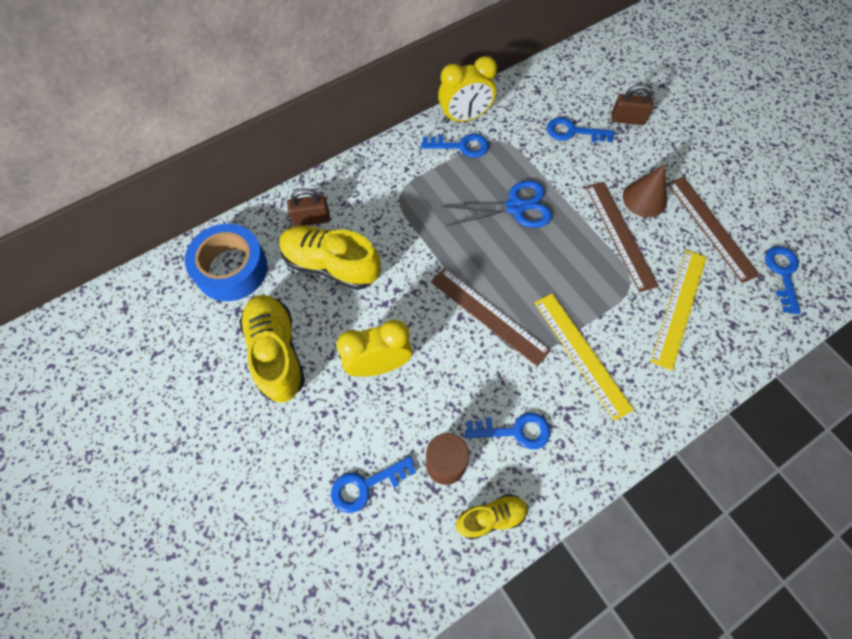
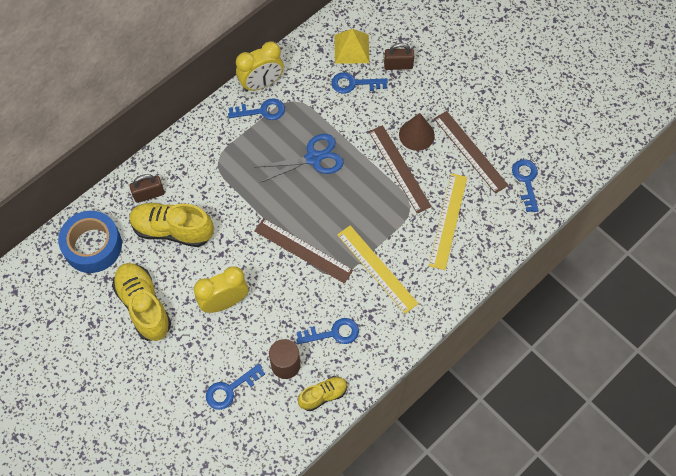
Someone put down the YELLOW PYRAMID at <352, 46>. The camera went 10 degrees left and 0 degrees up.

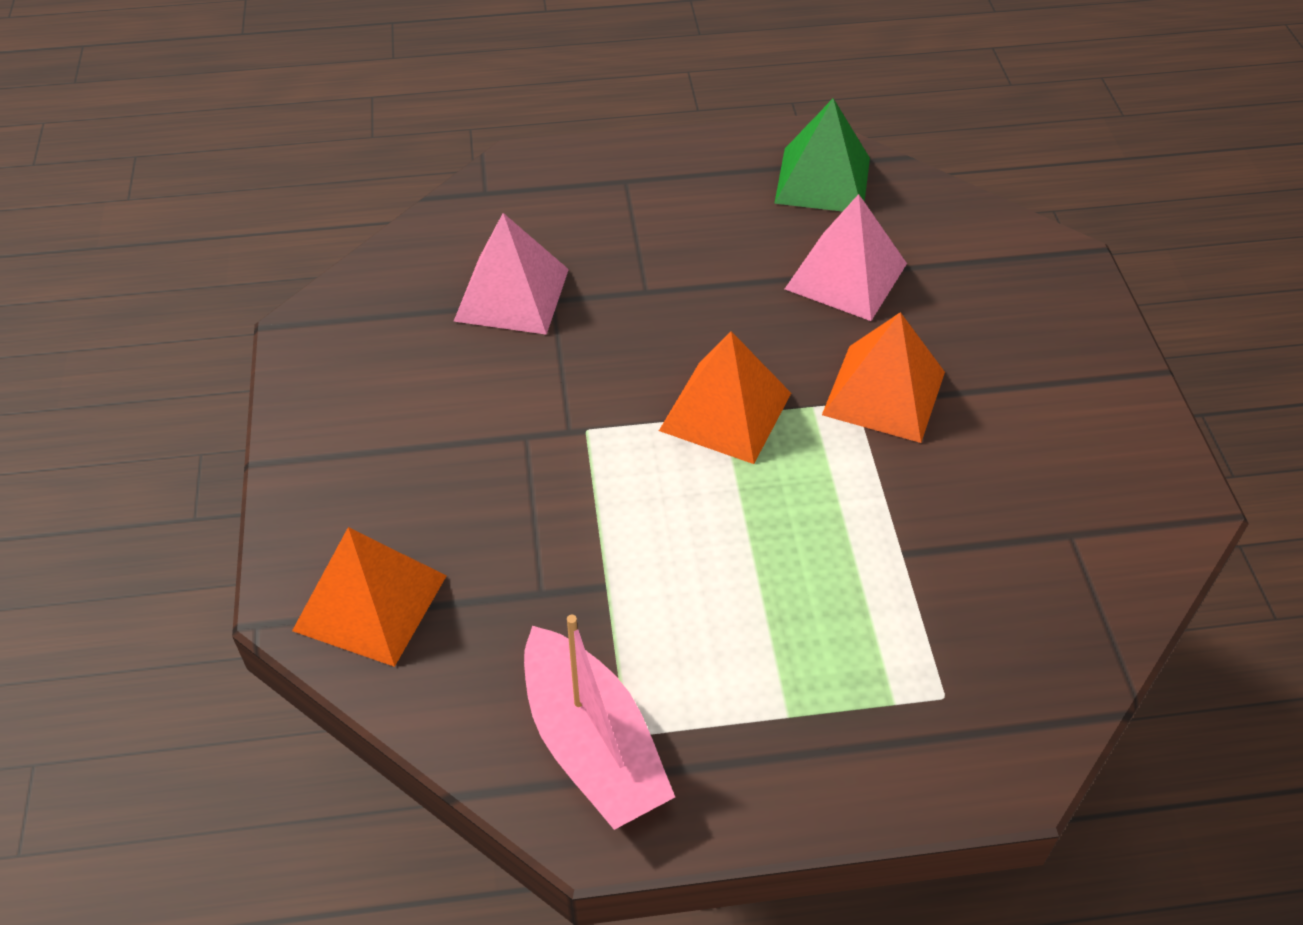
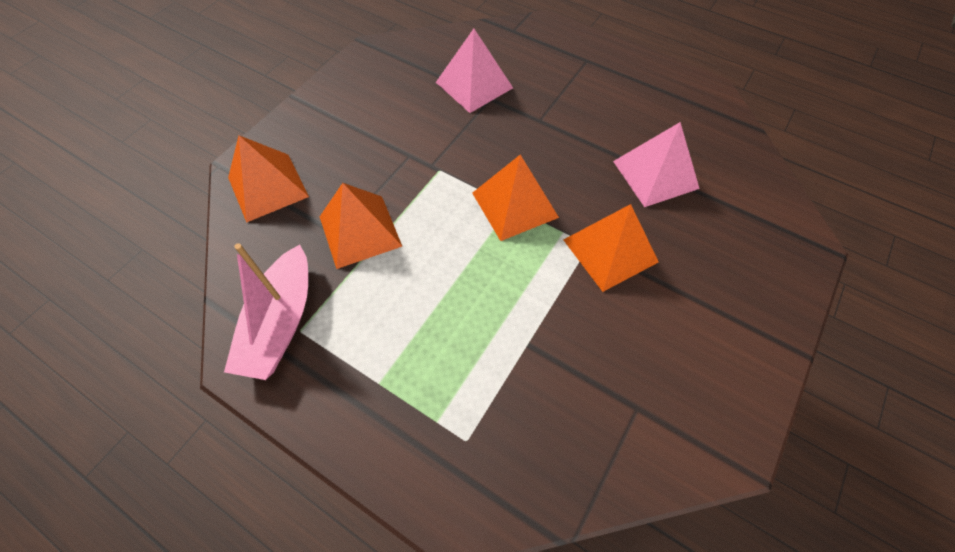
Someone put down the ORANGE PYRAMID at <361, 226>. Someone took away the GREEN PYRAMID at <822, 155>. The camera went 40 degrees right and 10 degrees up.

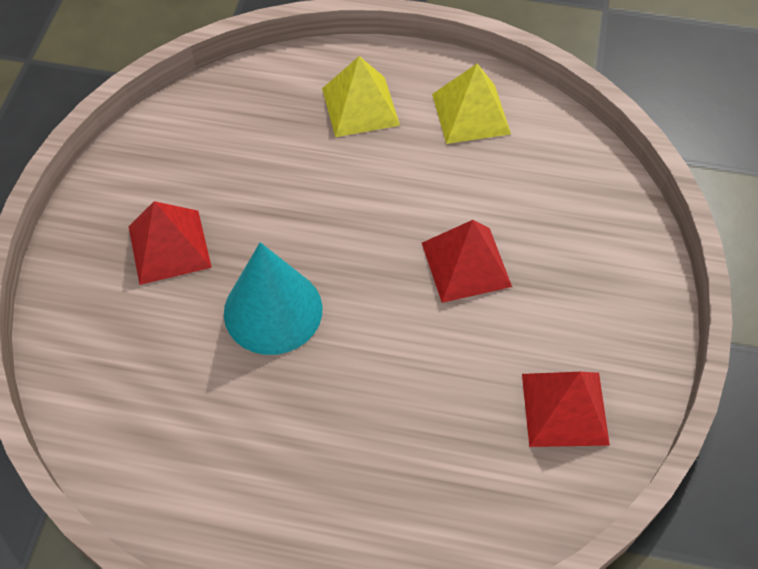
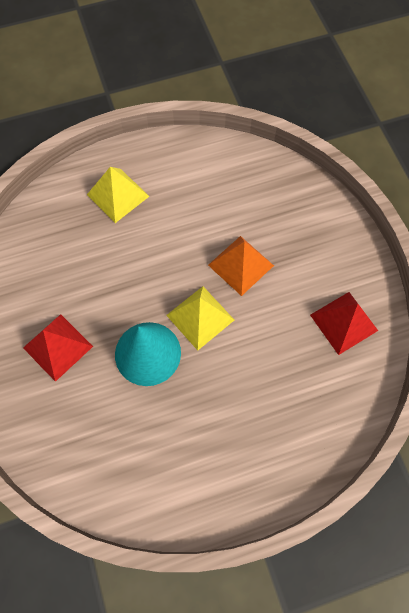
Someone carried the YELLOW PYRAMID from <471, 104> to <200, 318>. Someone repainted the RED PYRAMID at <467, 261>, which became the ORANGE PYRAMID at <241, 266>. The camera went 30 degrees left and 10 degrees up.

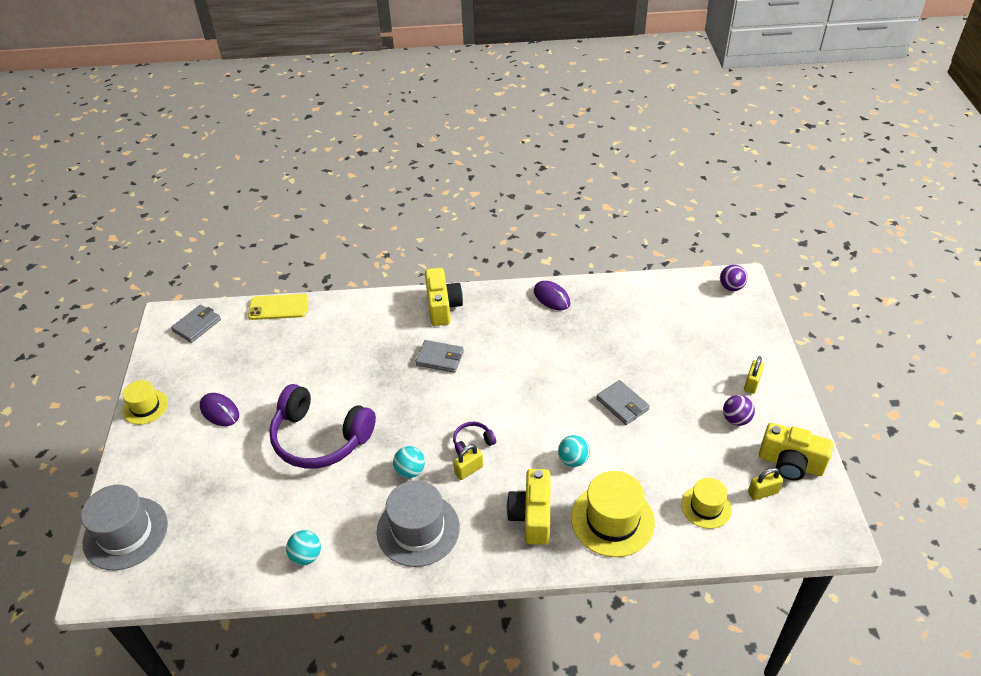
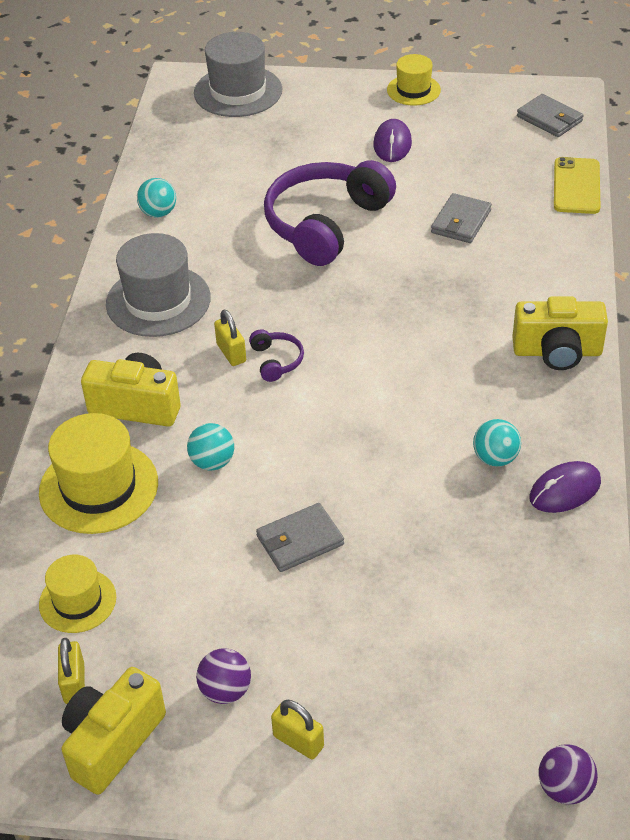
Someone rotated the PURPLE MOUSE at <219, 409> by 45 degrees counterclockwise. Someone carried the GREY WALLET from <439, 356> to <461, 218>. Someone carried the TURQUOISE BALL from <409, 462> to <497, 443>. The camera went 100 degrees right and 0 degrees up.

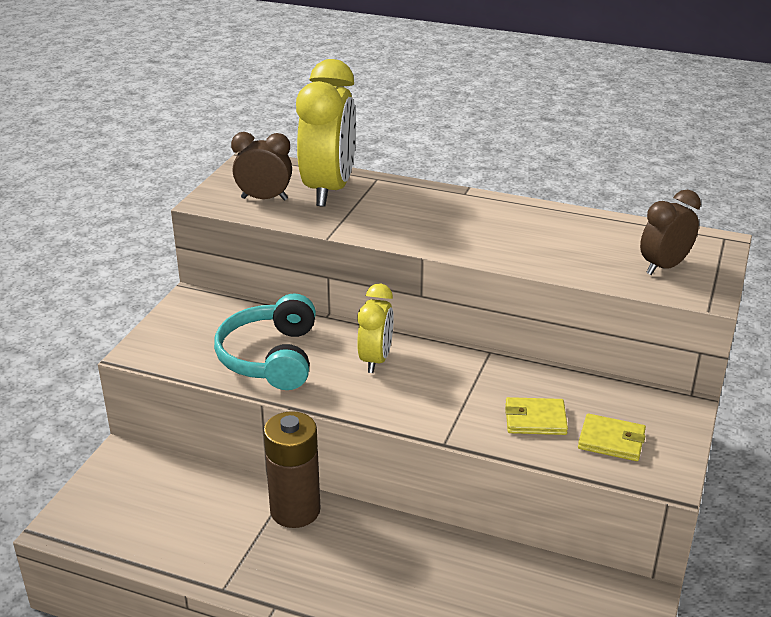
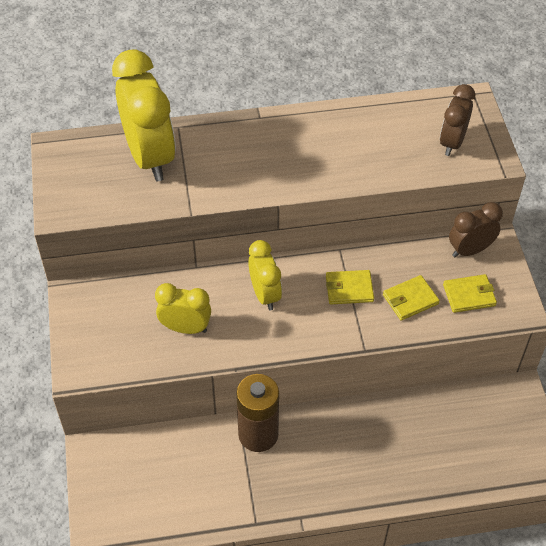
Someone swapped the TURQUOISE HEADPHONES at <265, 342> for the YELLOW CLOCK at <183, 308>. Someone put down the YELLOW WALLET at <350, 287>. Someone carried the BROWN CLOCK from <261, 166> to <476, 230>. The camera went 30 degrees left and 20 degrees up.

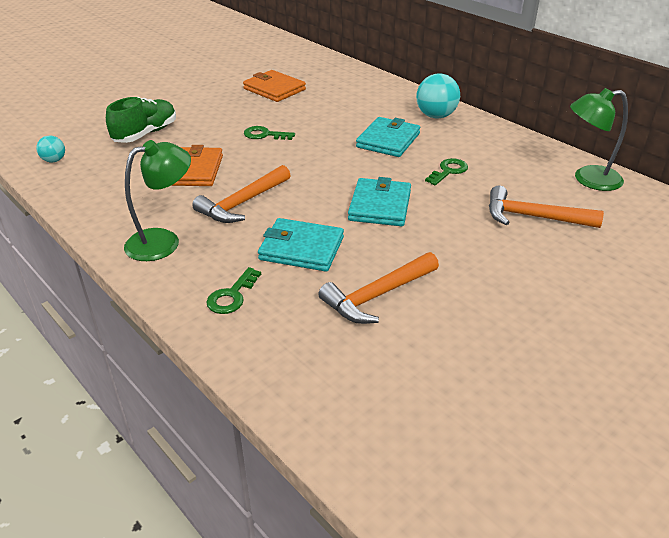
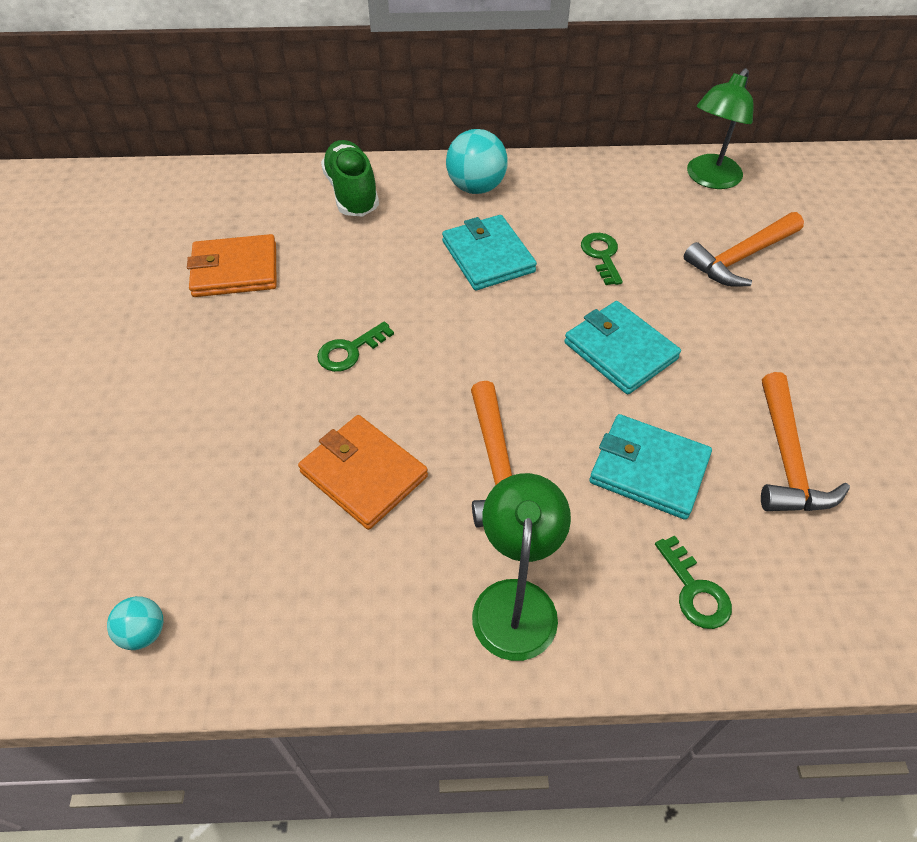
Someone carried the GREEN SHOE from <141, 120> to <350, 178>. Someone rotated the TURQUOISE WALLET at <301, 245> by 60 degrees clockwise. The camera went 50 degrees left and 15 degrees up.

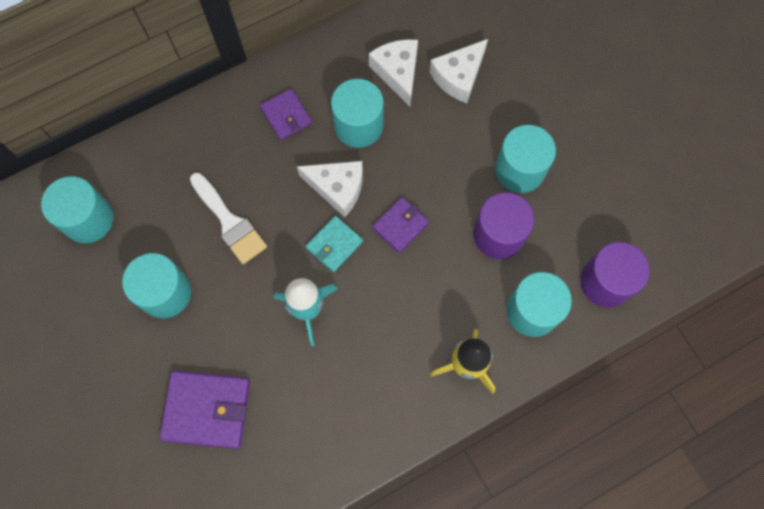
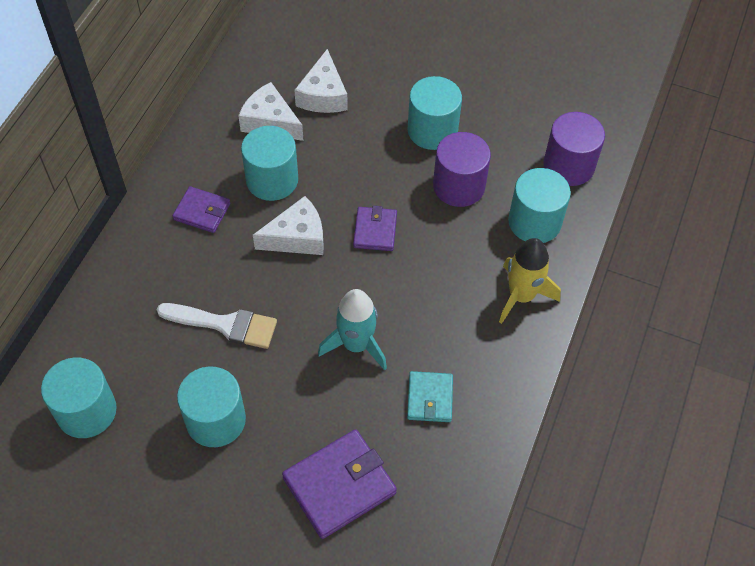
Someone carried the TURQUOISE WALLET from <334, 244> to <430, 396>. The camera went 40 degrees left and 15 degrees down.

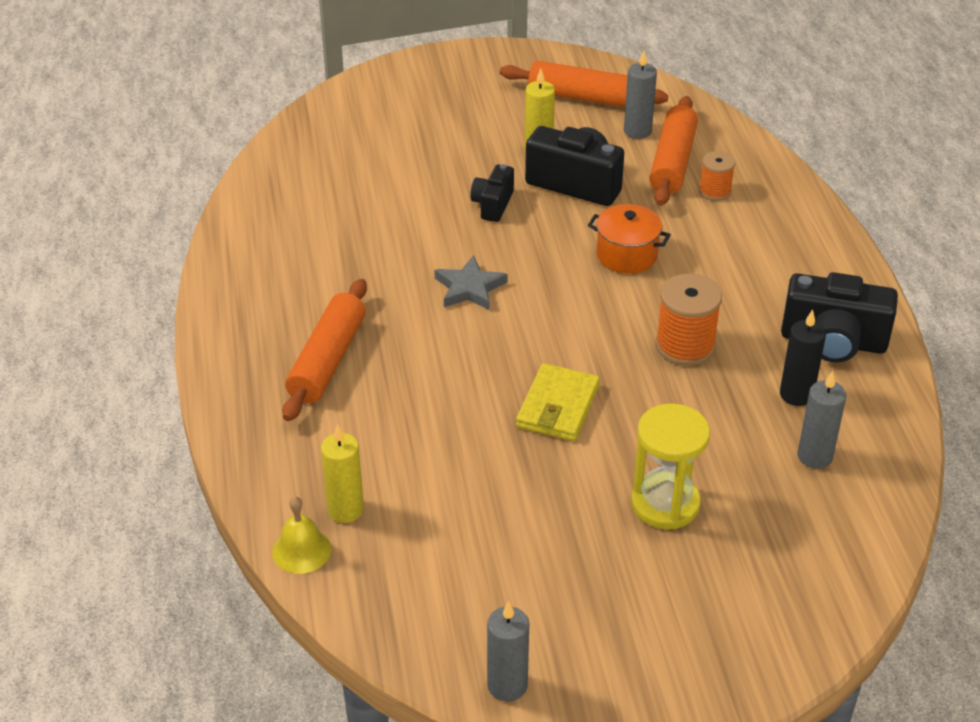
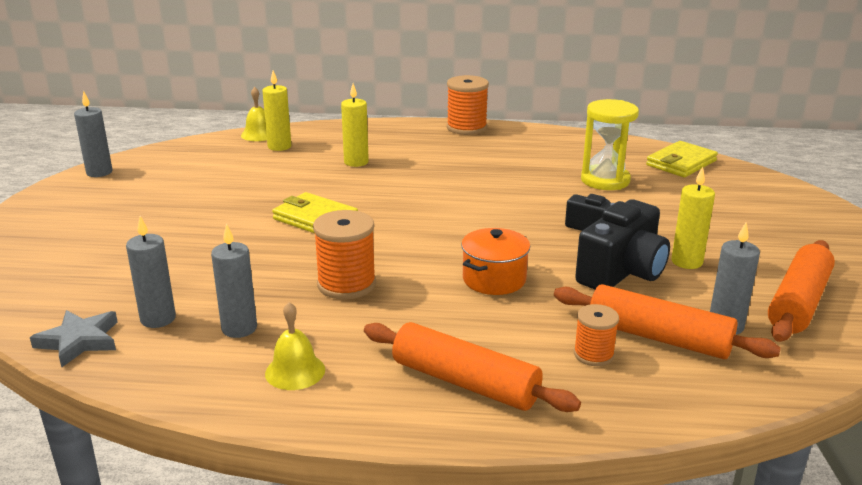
Someone carried the GREY STAR from <470, 282> to <74, 339>. Someone repainted the BLACK CANDLE at <803, 357>, which became the GREY CANDLE at <234, 281>. Someone swapped the BLACK CAMERA at <839, 317> for the YELLOW BELL at <295, 346>. Someone put down the YELLOW CANDLE at <355, 125>. Someone carried the ORANGE ROLLING PIN from <324, 350> to <472, 367>. Someone put down the ORANGE SPOOL at <468, 105>. Someone carried the YELLOW HOURGLASS from <670, 466> to <610, 144>. Someone put down the YELLOW WALLET at <682, 159>. The camera went 105 degrees right and 15 degrees down.

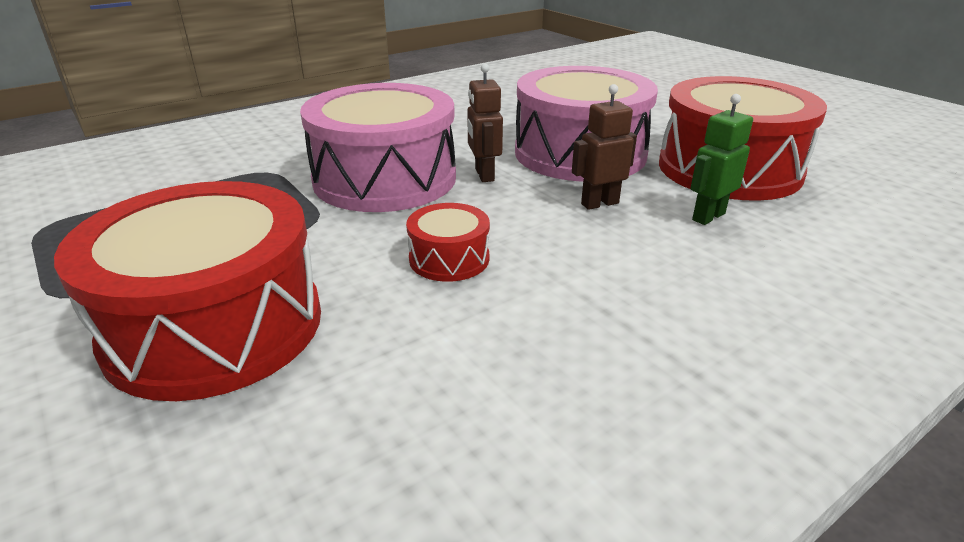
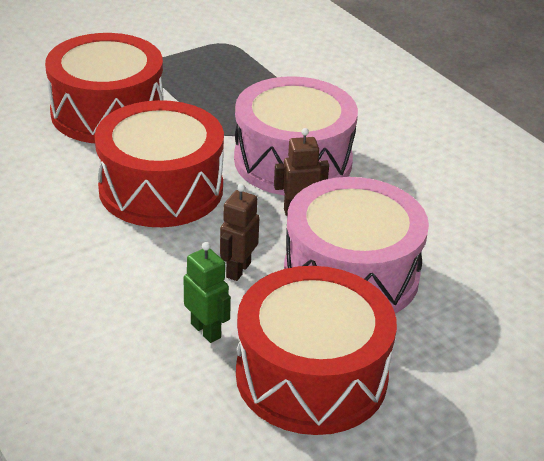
Someone scaled the RED DRUM at <448, 242> by 2.22. Someone rotated the BROWN ROBOT at <604, 147> by 135 degrees counterclockwise. The camera went 90 degrees right and 5 degrees up.

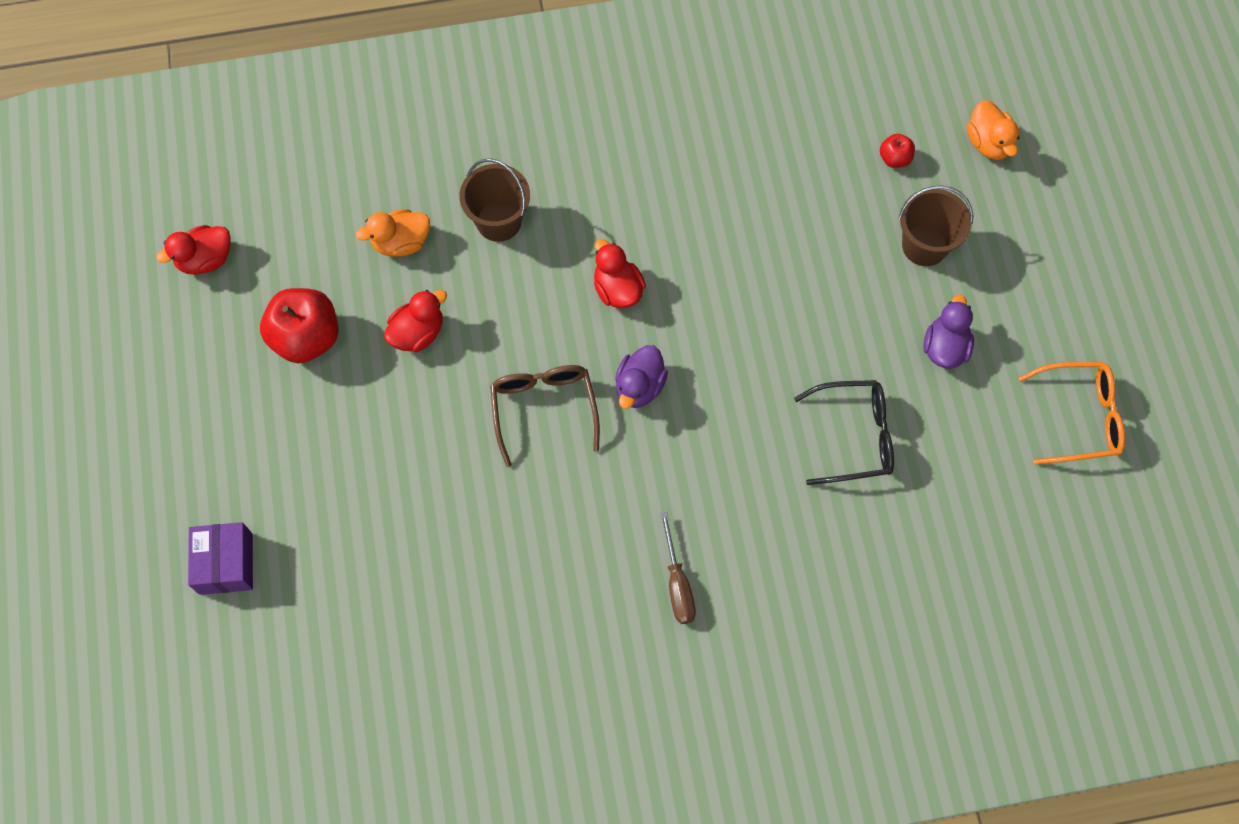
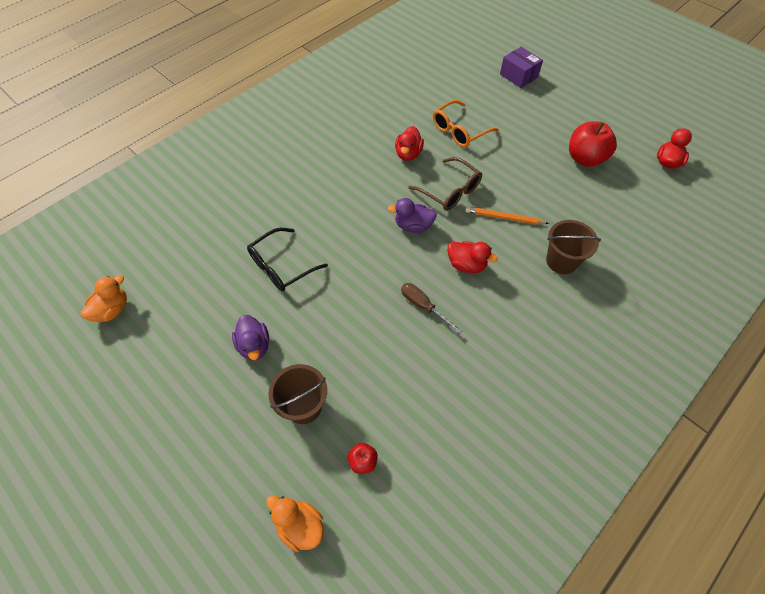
Someone carried the ORANGE DUCK from <393, 233> to <103, 298>. Someone rotated the PURPLE DUCK at <641, 377> by 75 degrees counterclockwise. Someone carried the RED DUCK from <415, 321> to <409, 143>. Someone carried the BROWN SCREWDRIVER from <678, 568> to <431, 308>. Someone carried the ORANGE GLASSES from <1071, 413> to <466, 123>. Someone put down the ORANGE PENCIL at <507, 215>. The camera went 145 degrees right and 10 degrees down.

